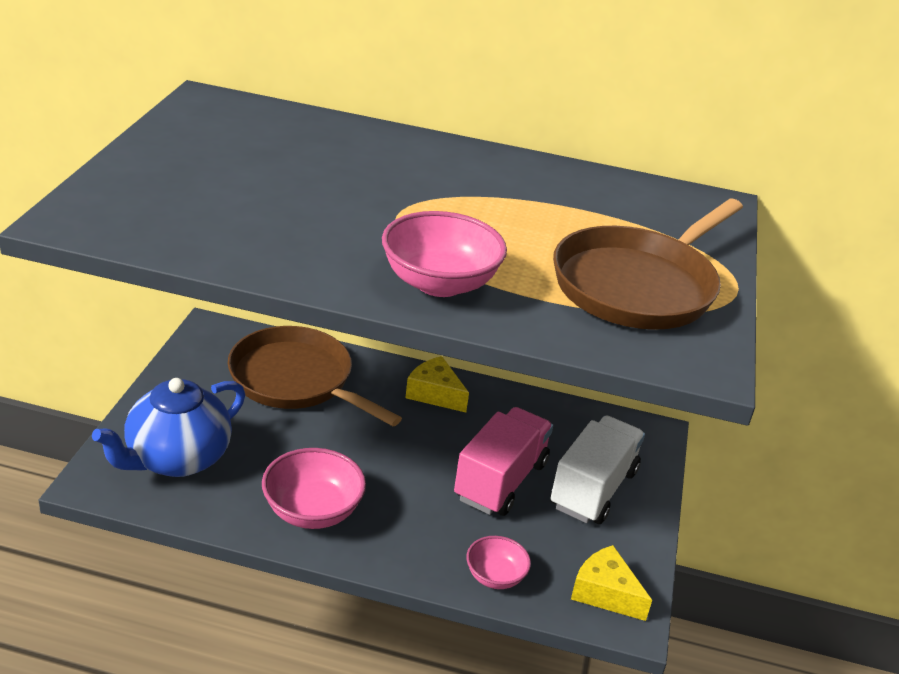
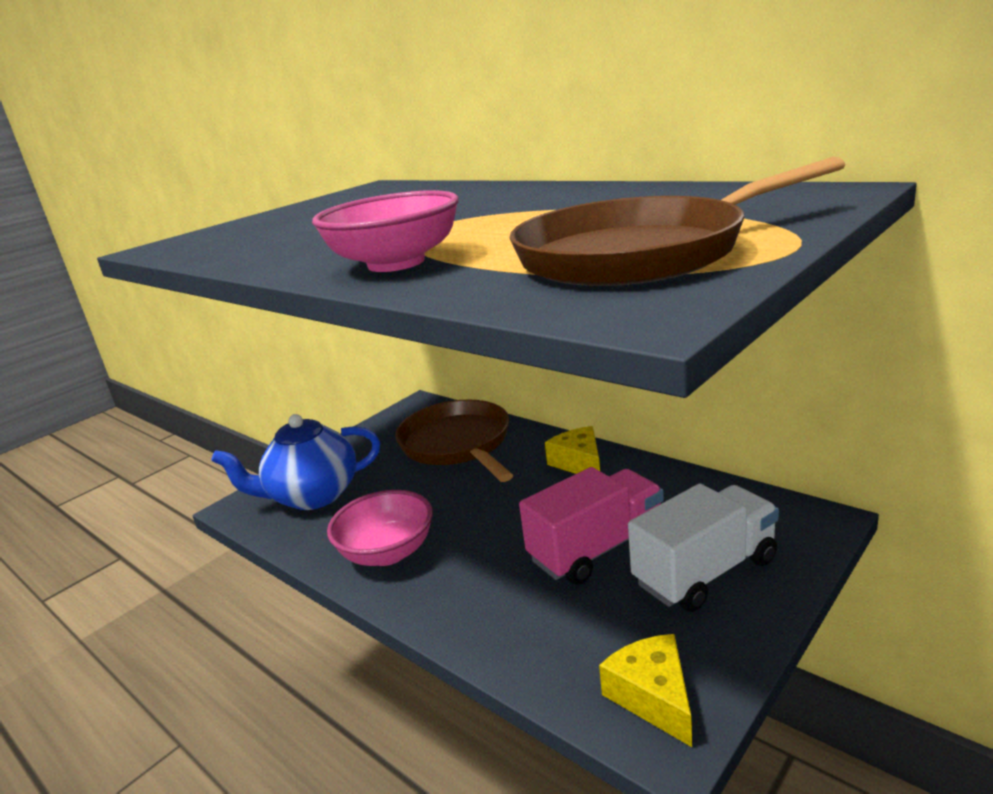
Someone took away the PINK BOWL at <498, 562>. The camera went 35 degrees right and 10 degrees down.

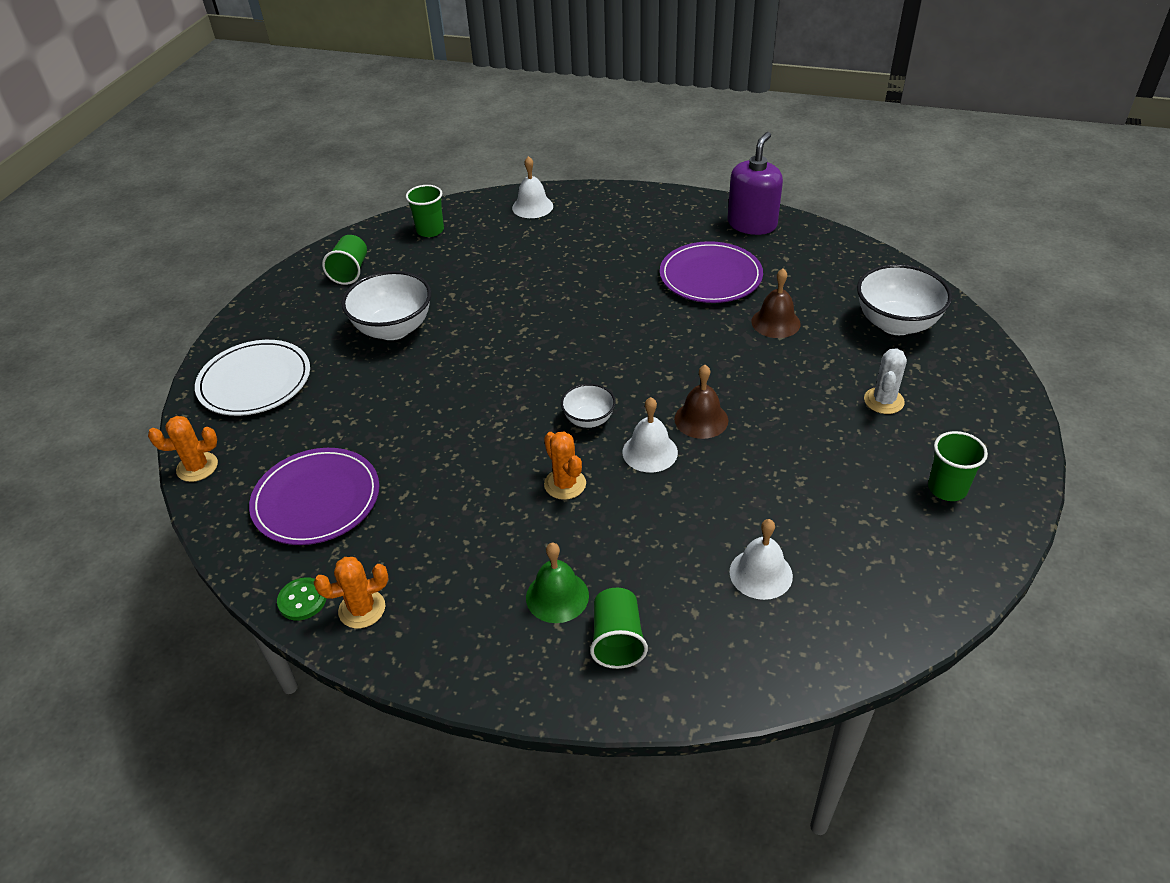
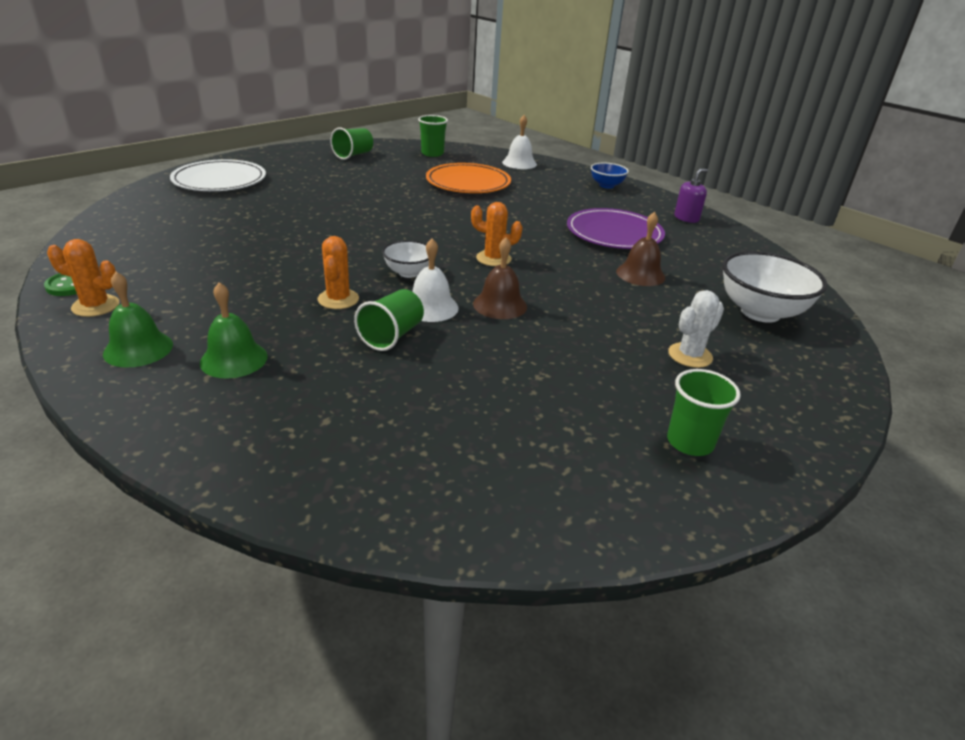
Someone put down the GREEN BELL at <138, 320>. Someone carried the GREEN CUP from <619, 628> to <389, 320>. Someone put down the ORANGE PLATE at <468, 178>. Someone carried the ORANGE CACTUS from <183, 449> to <497, 234>. Someone put down the BLUE BOWL at <610, 176>. Someone scaled the PURPLE SOAP DISPENSER at <755, 183> by 0.57. Someone took away the PURPLE PLATE at <314, 496>. Someone took away the WHITE BOWL at <386, 305>. Someone took away the WHITE BELL at <761, 559>. The camera went 25 degrees right and 10 degrees down.

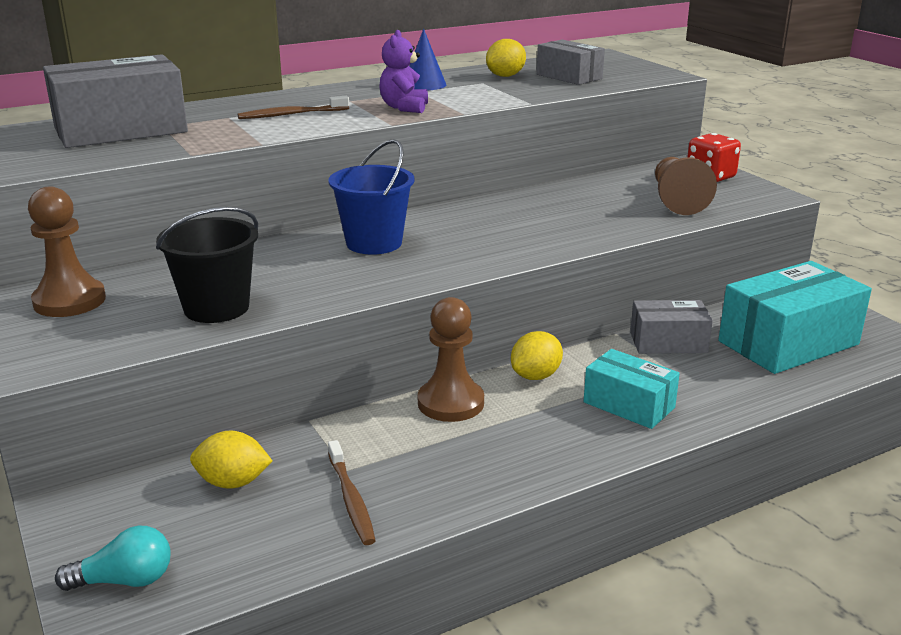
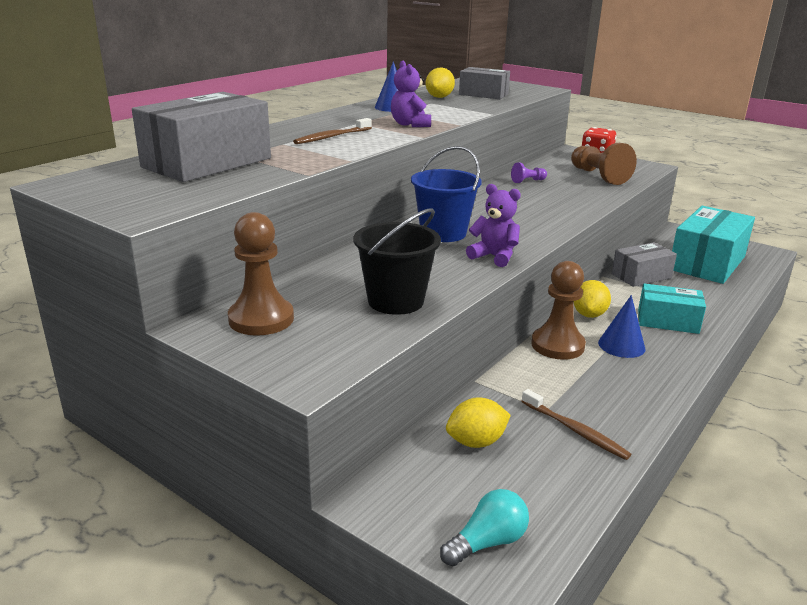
Someone put down the PURPLE TEDDY BEAR at <493, 225>. Someone put down the PURPLE PAWN at <529, 172>. Someone put down the BLUE CONE at <622, 326>. The camera went 25 degrees left and 0 degrees up.

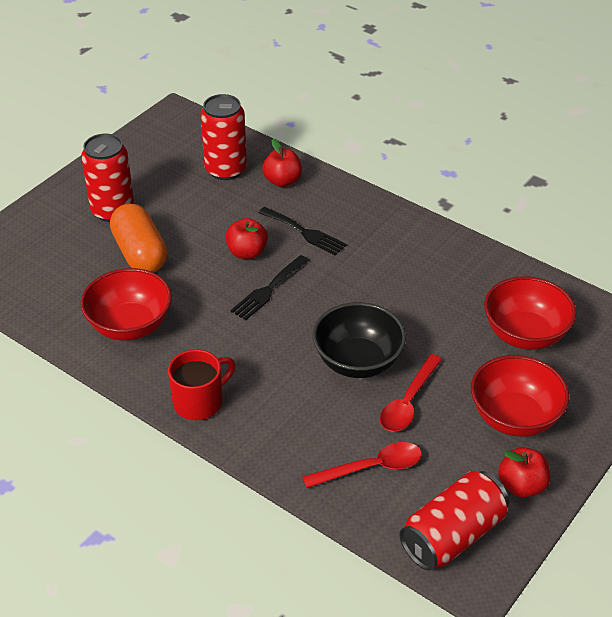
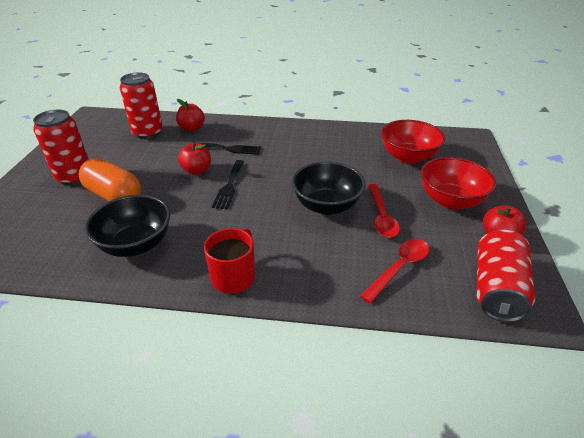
Someone repainted the RED BOWL at <126, 304>, which became the BLACK BOWL at <127, 226>. The camera went 30 degrees left and 5 degrees down.

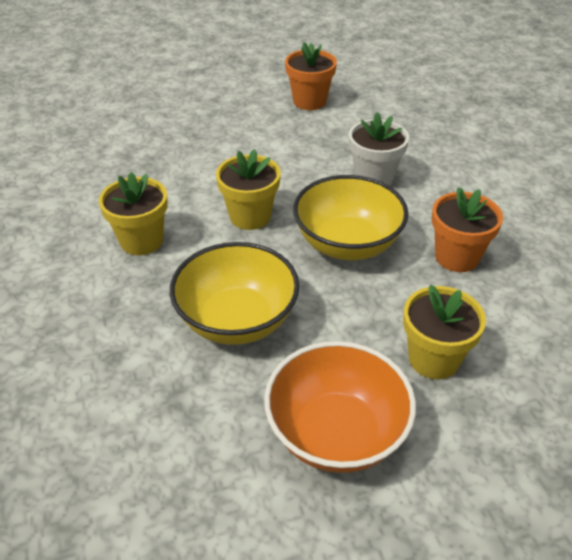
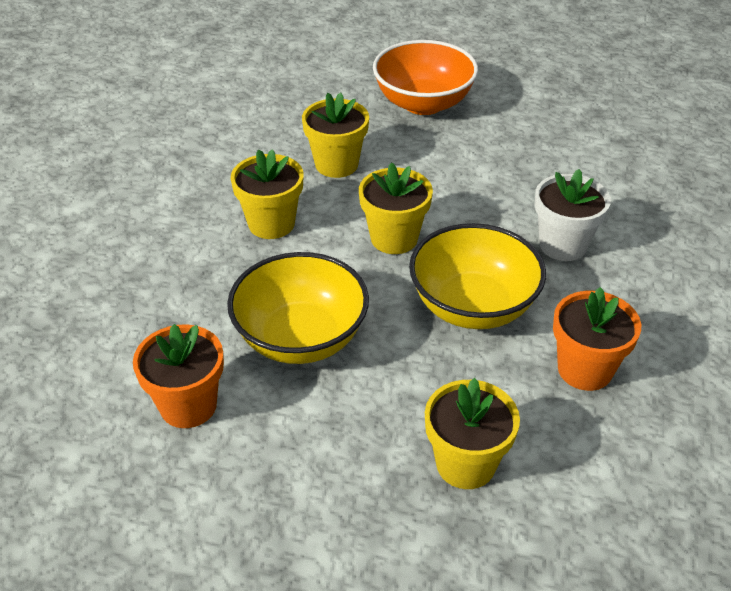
Someone carried the ORANGE FLOWER POT from <311, 76> to <178, 376>. Someone put down the YELLOW FLOWER POT at <335, 135>. Someone carried the ORANGE BOWL from <340, 407> to <425, 77>. The camera went 30 degrees right and 0 degrees up.

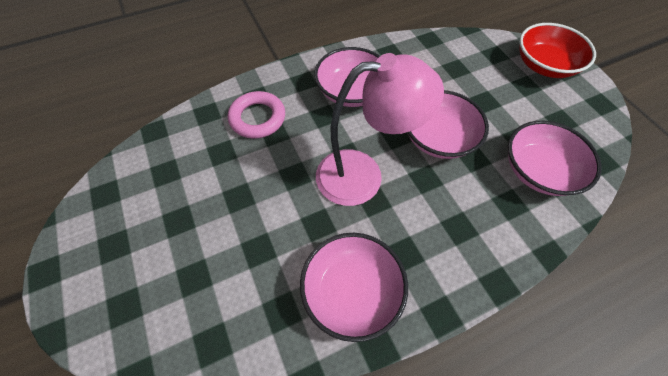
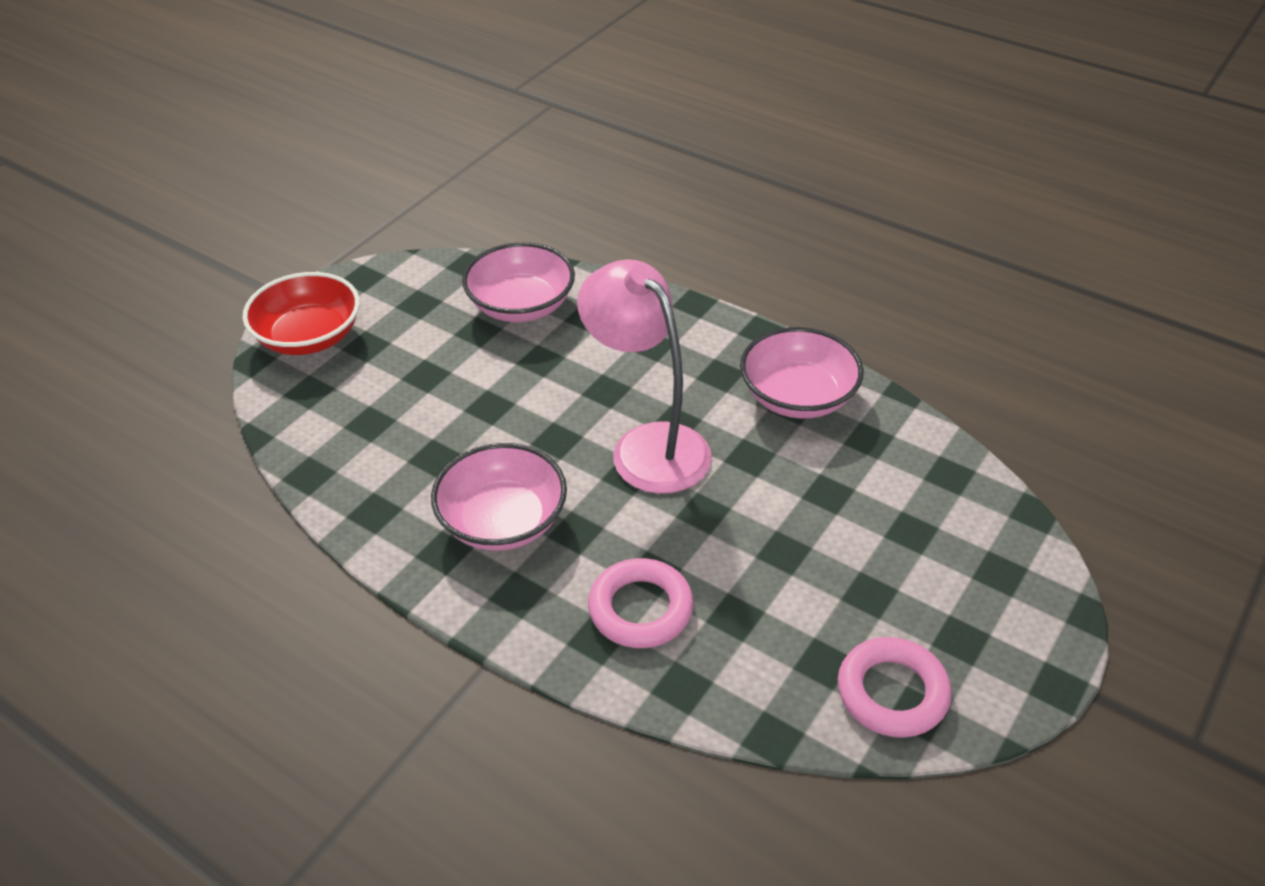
Someone put down the PINK RING at <895, 687>. Someone took away the PINK BOWL at <448, 124>. The camera went 120 degrees left and 15 degrees down.

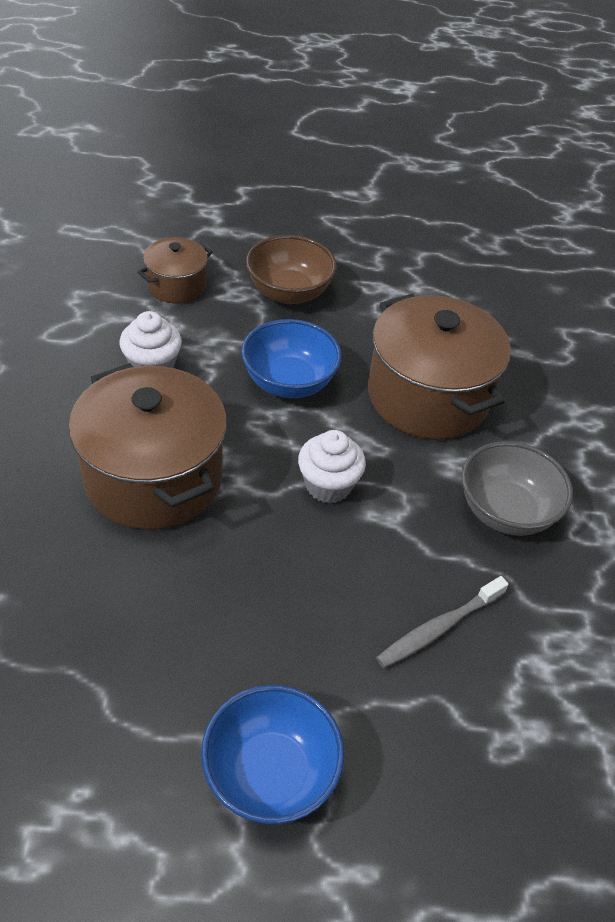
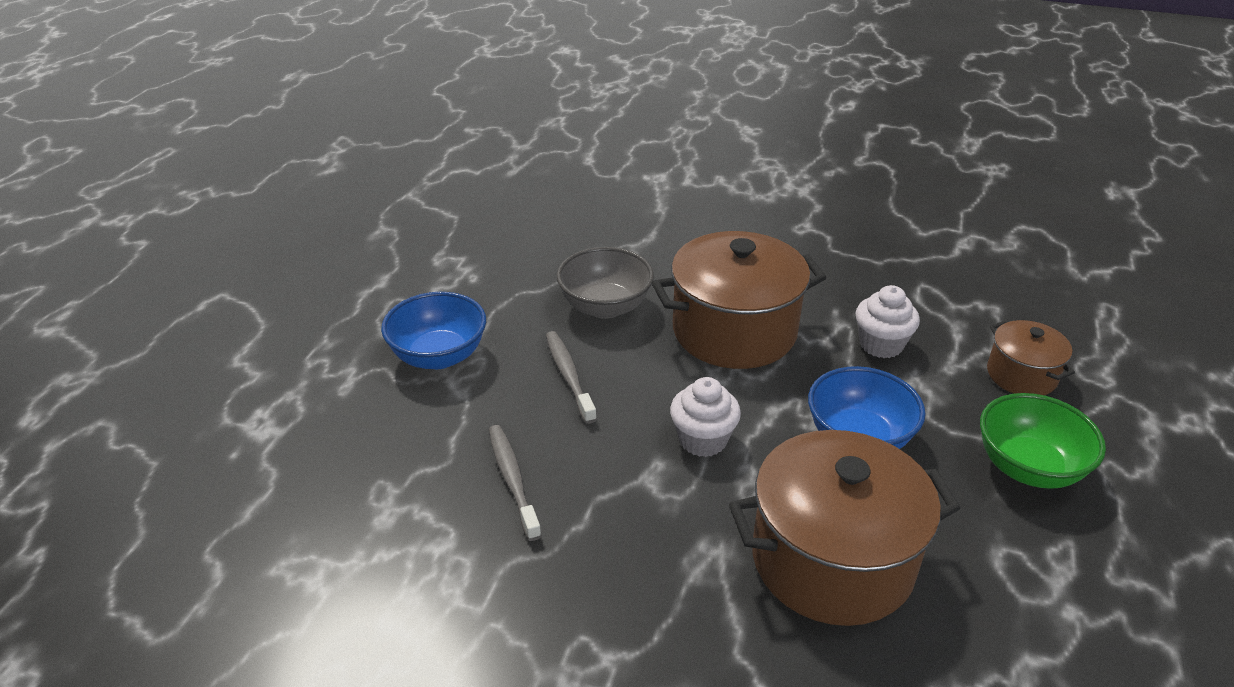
Someone put down the GREY TOOTHBRUSH at <571, 377>. Someone carried the GREY BOWL from <517, 488> to <605, 283>. Someone repainted the BROWN BOWL at <291, 269>, which became the GREEN BOWL at <1043, 441>. The camera went 110 degrees right and 10 degrees down.

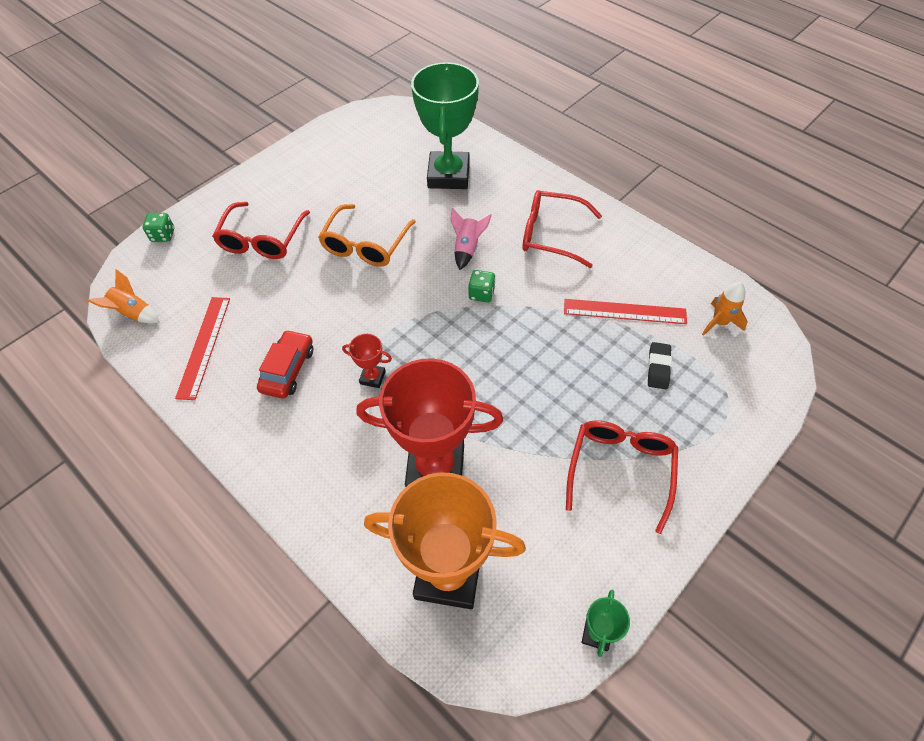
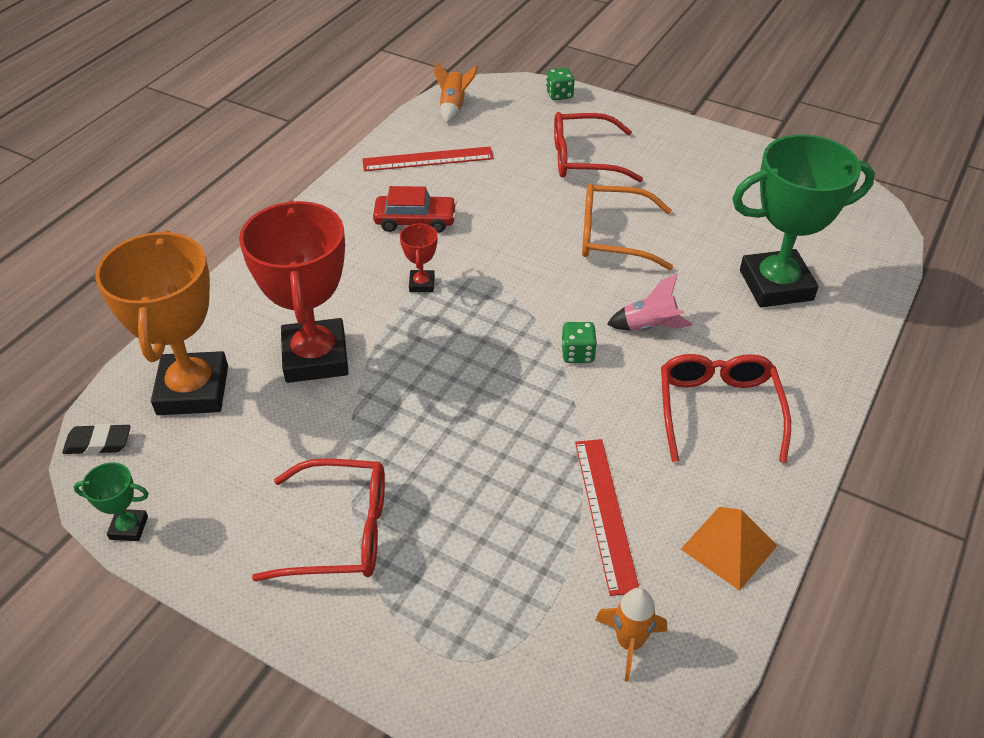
Someone carried the BLACK ERASER from <659, 365> to <96, 439>. Someone put down the ORANGE PYRAMID at <729, 549>. The camera went 75 degrees right and 10 degrees down.

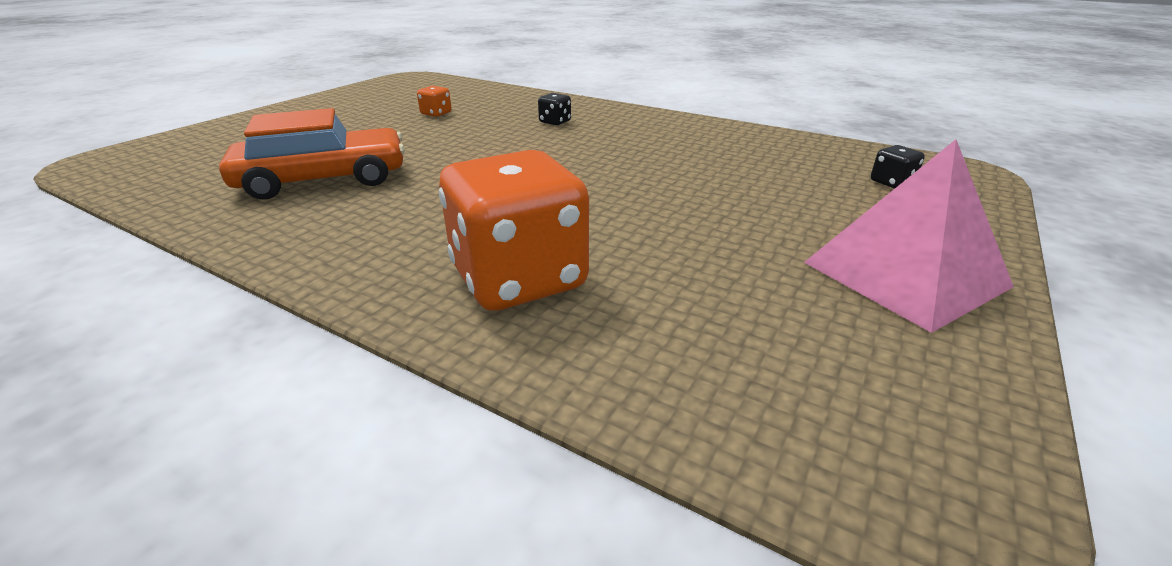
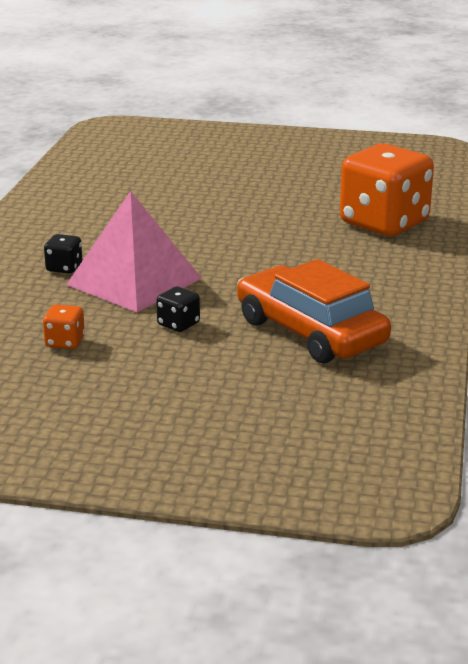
Someone carried the PINK PYRAMID from <909, 236> to <134, 251>. Someone carried the BLACK DICE from <898, 167> to <178, 309>. The camera went 110 degrees left and 5 degrees down.

